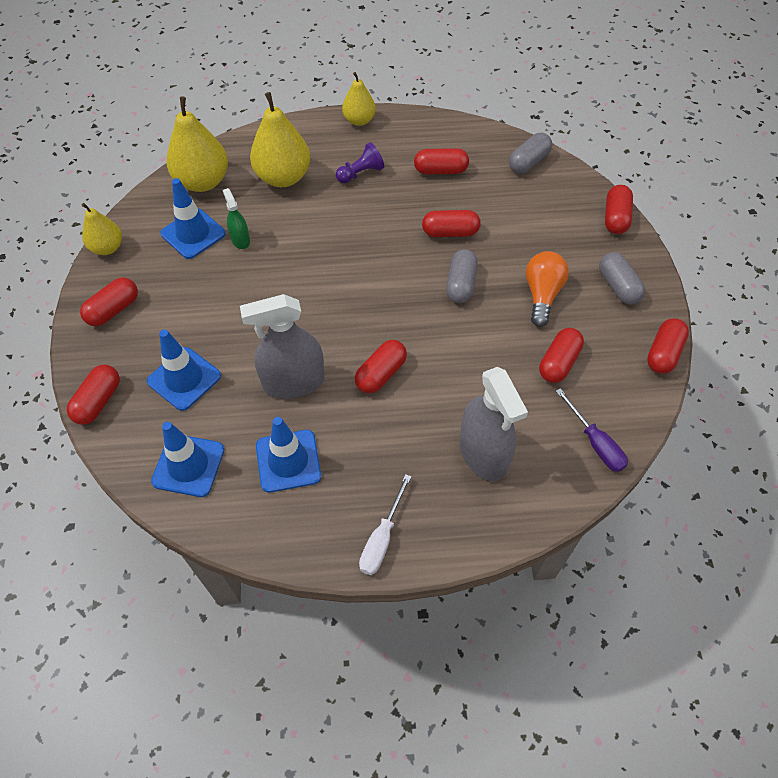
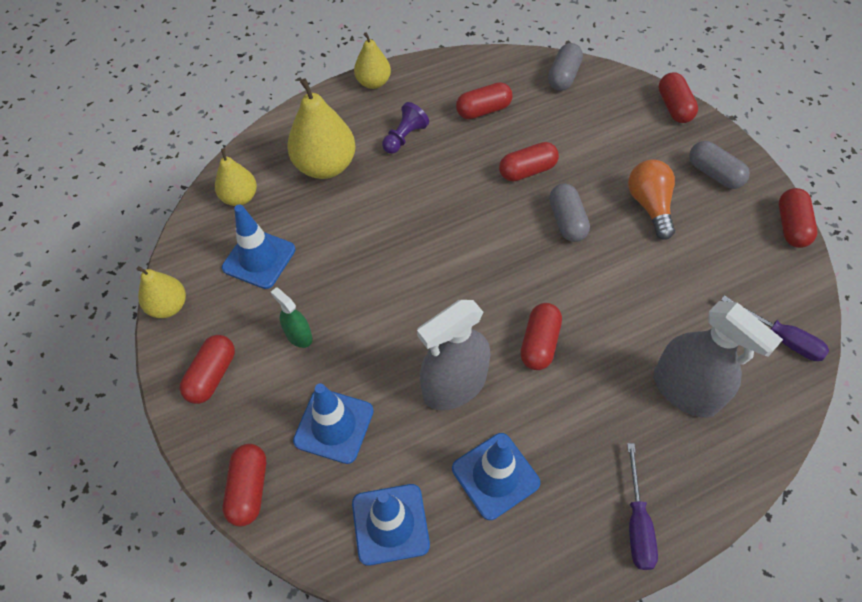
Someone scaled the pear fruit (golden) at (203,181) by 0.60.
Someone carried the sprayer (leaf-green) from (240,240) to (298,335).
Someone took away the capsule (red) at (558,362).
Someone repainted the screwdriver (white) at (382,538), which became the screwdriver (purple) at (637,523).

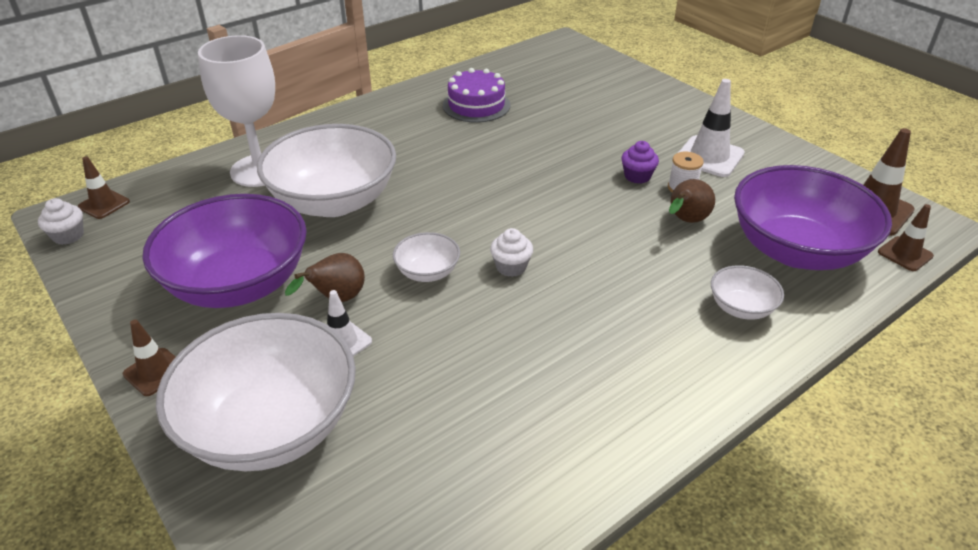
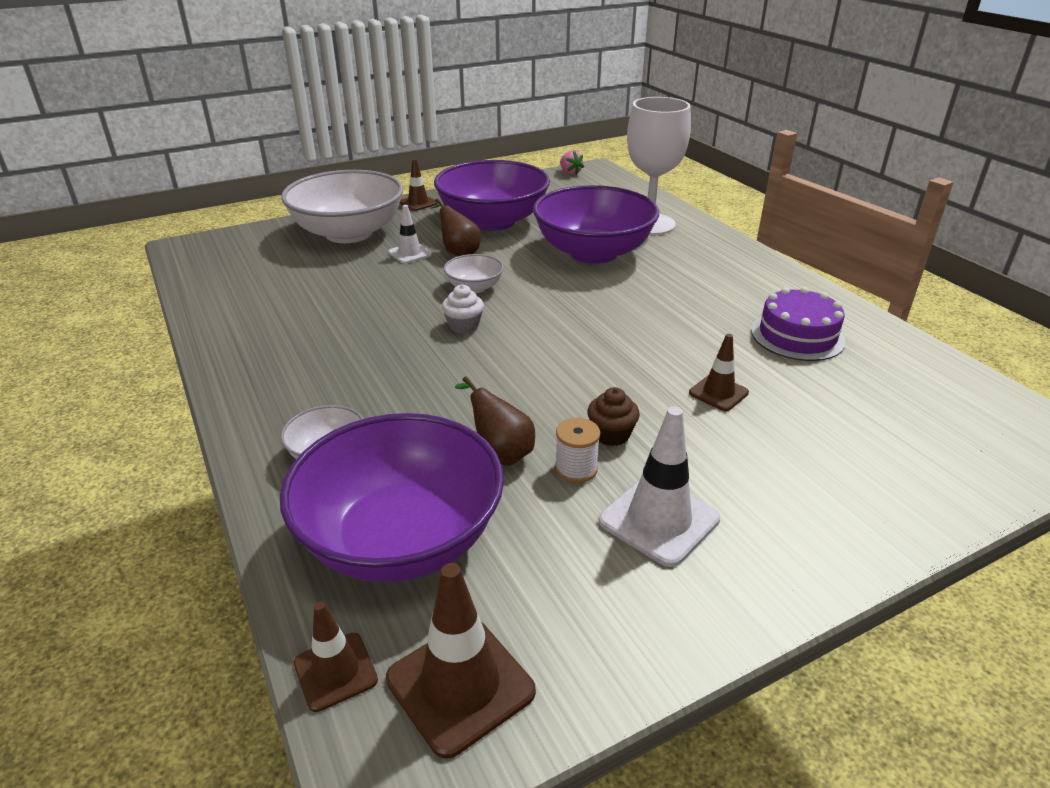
Someone repainted the serving bowl (white) at (334,201), which became the serving bowl (purple) at (593,252).
Someone repainted the muffin (purple) at (637,176), which became the muffin (brown) at (611,434).
Someone carried the safety cone (brown) from (104,204) to (718,393).
Someone swapped the muffin (white) at (68,236) for the strawberry (pink) at (570,173).

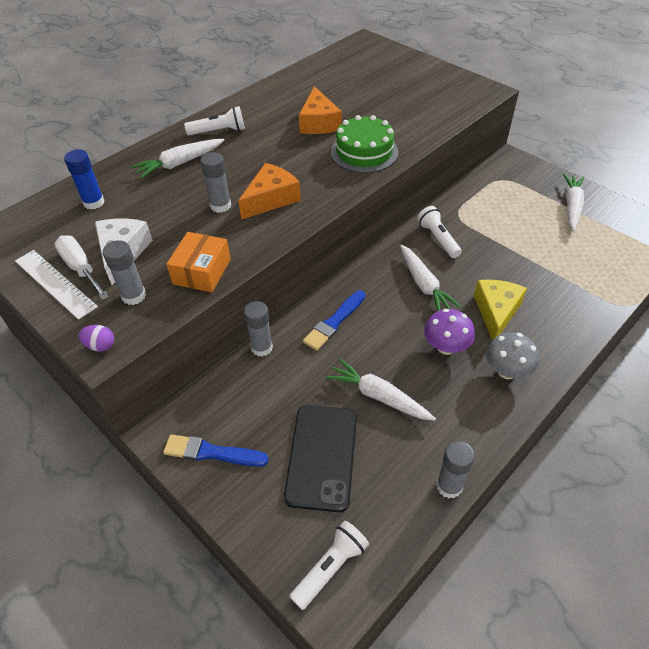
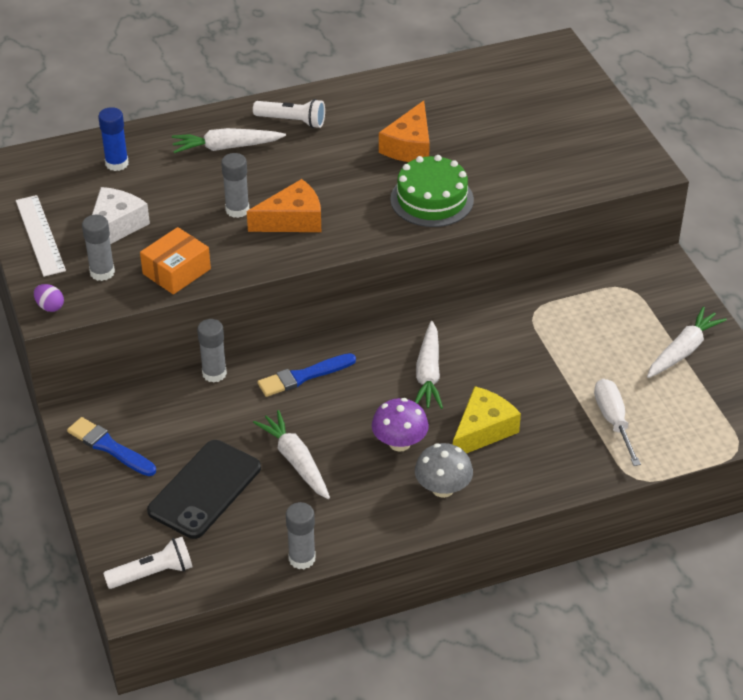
Someone took away the pocket torch (white) at (438,239).
Someone carried the screwdriver (white) from (81,269) to (613,421).

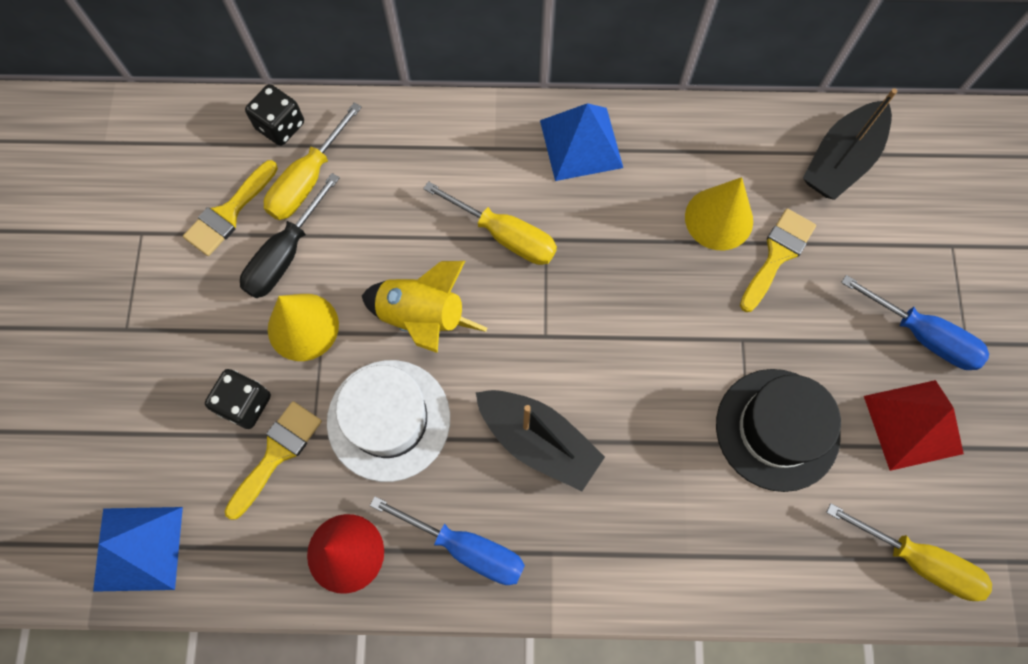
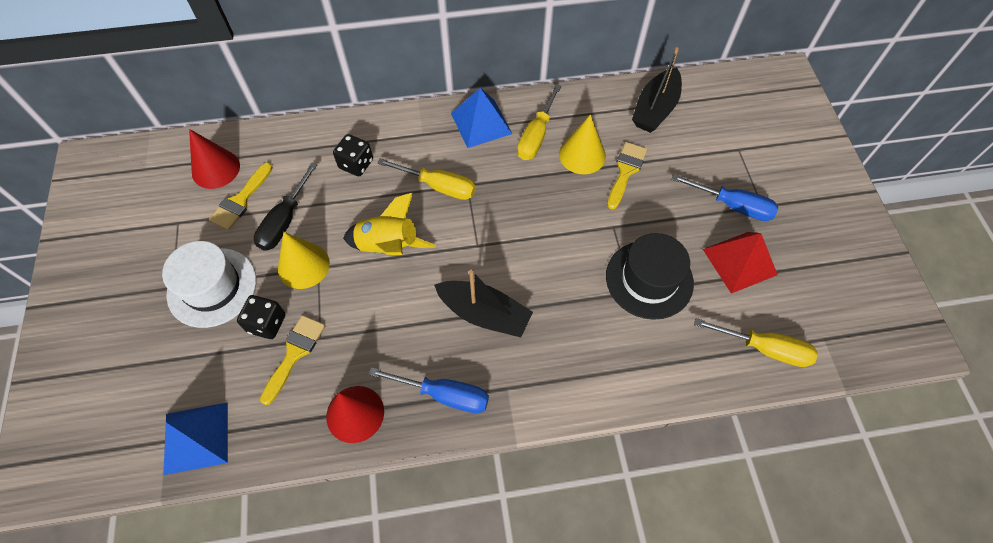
Someone carried the game die (black) from (280,126) to (356,164).
Someone carried the screwdriver (golden) from (308,180) to (536,135).
Someone carried the tall hat (white) from (388,420) to (212,287).
Someone put down the cone shape (red) at (215,169).

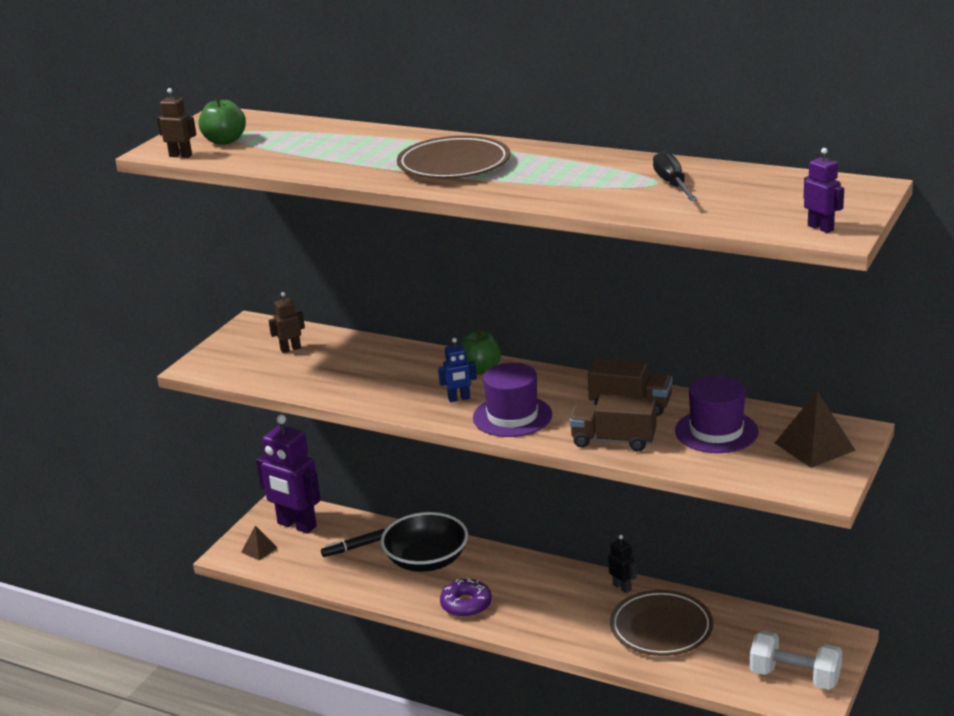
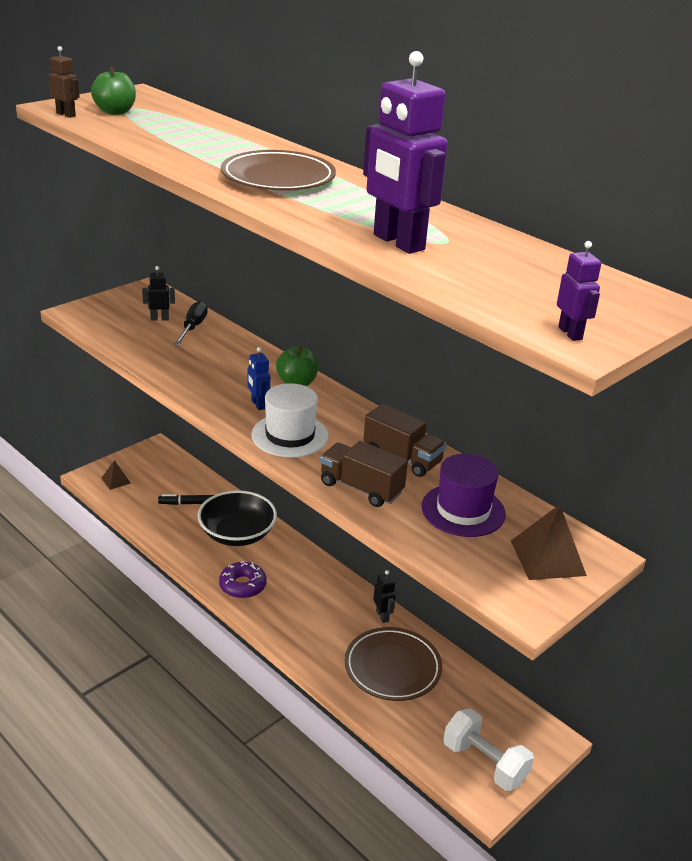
Someone carried the screwdriver (black) from (672,184) to (193,327).
Someone repainted the robot figure (brown) at (290,349), which became the robot figure (black) at (159,319).
Someone rotated the robot figure (cobalt) at (459,399) by 60 degrees clockwise.
Someone repainted the tall hat (purple) at (512,416), which became the tall hat (white) at (290,435).
Someone carried the robot figure (purple) from (296,525) to (398,242).

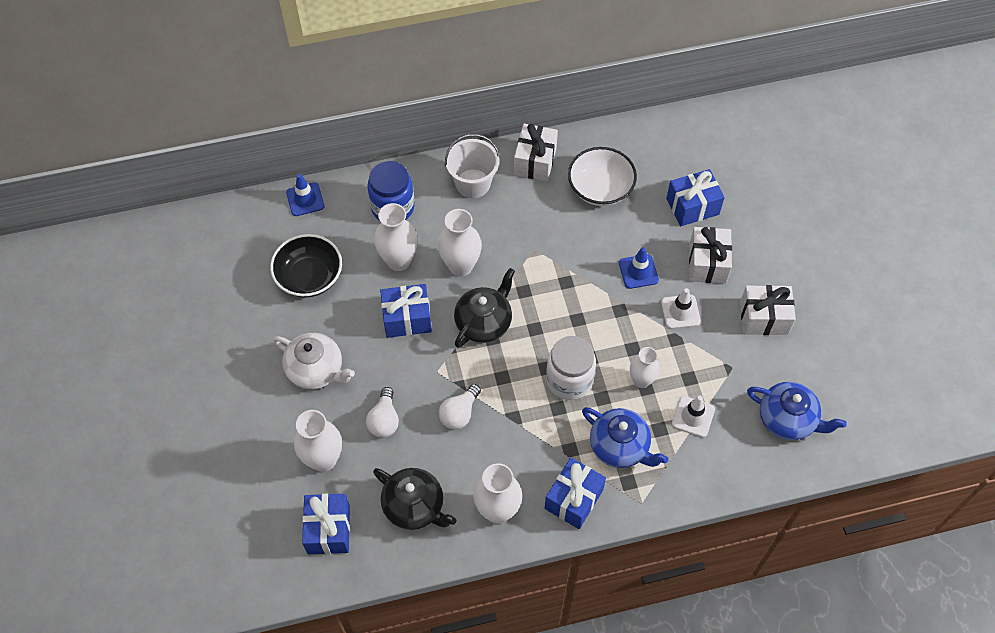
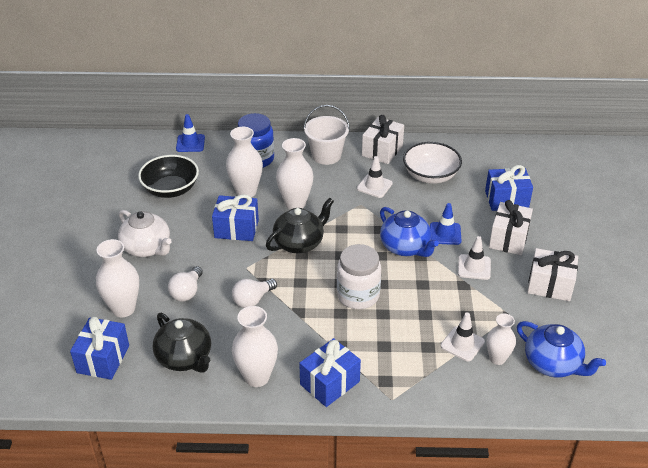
Someone carried the tall vase (white) from (641,381) to (497,358).
Someone carried the china teapot (cobalt) from (620,446) to (405,247).
Someone put down the safety cone (white) at (374,186).

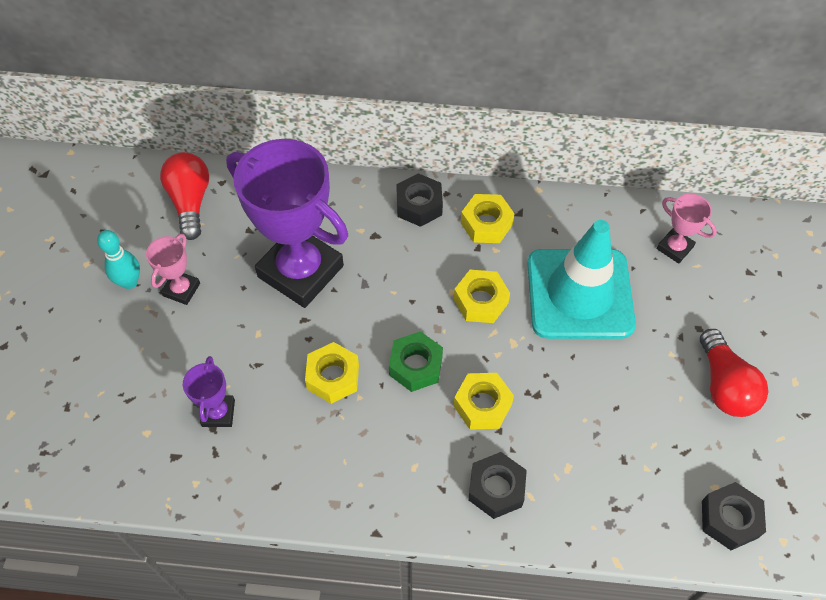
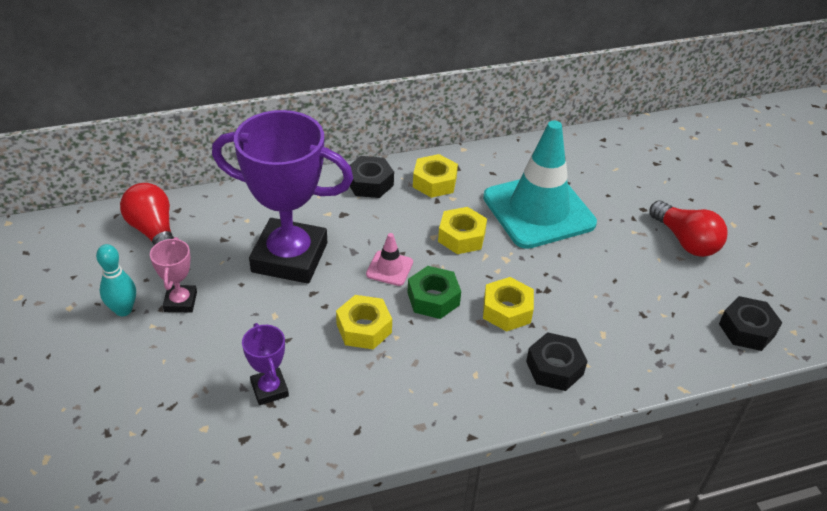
Someone took away the award cup (pink) at (674,248).
Someone put down the safety cone (pink) at (389,268).

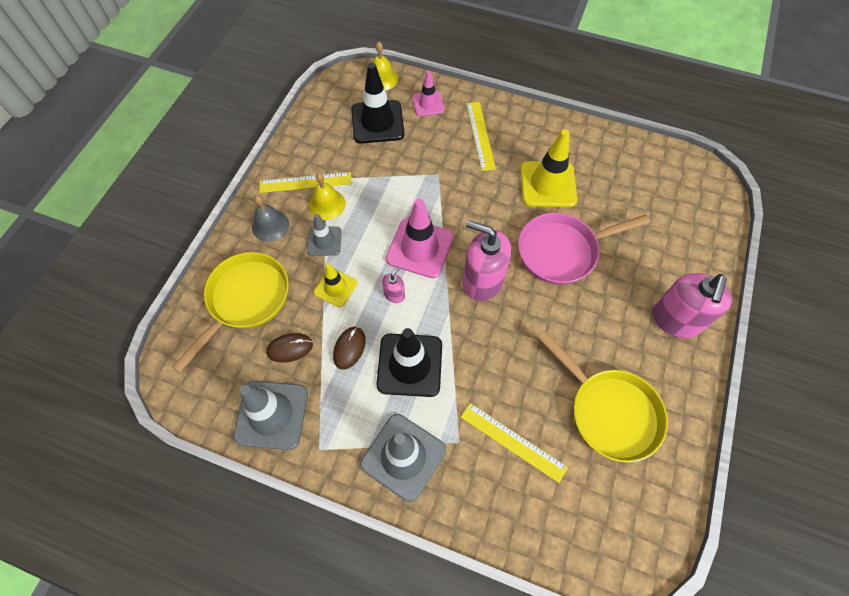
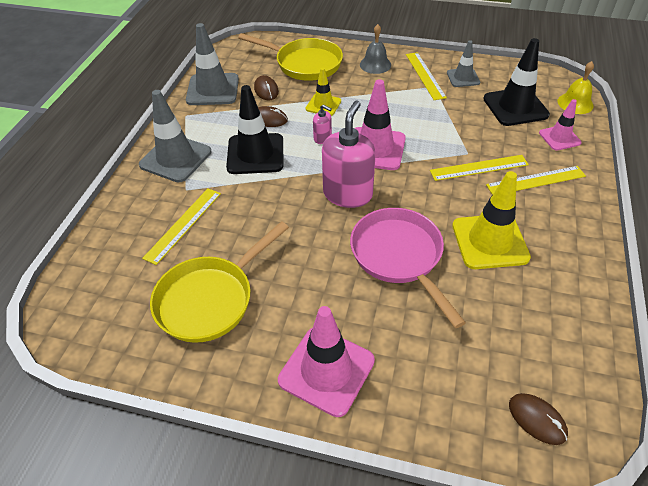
Someone took away the bell (golden) at (327,204).
Someone carried the safety cone (grey) from (324,241) to (463,78).
Someone swapped the soap pump (pink) at (675,320) for the safety cone (pink) at (326,370).
Someone put down the measuring stick (golden) at (479,167).
Someone put down the computer mouse (brown) at (537,419).

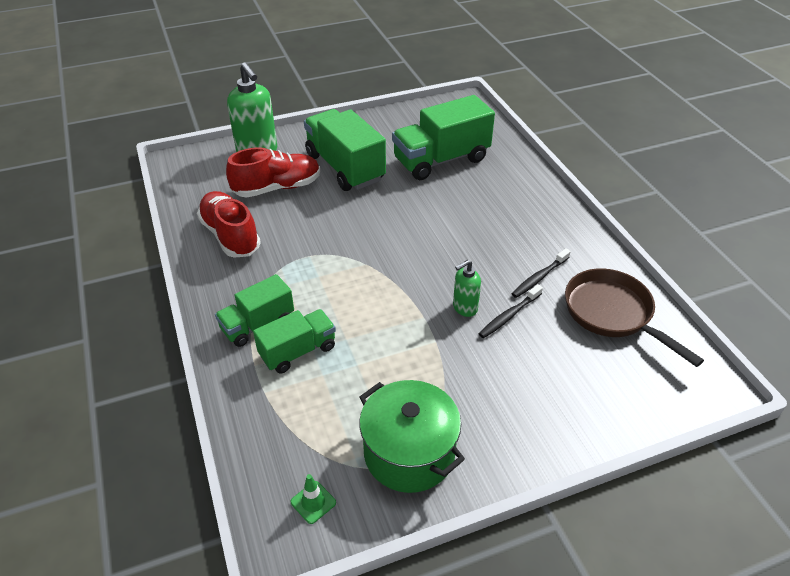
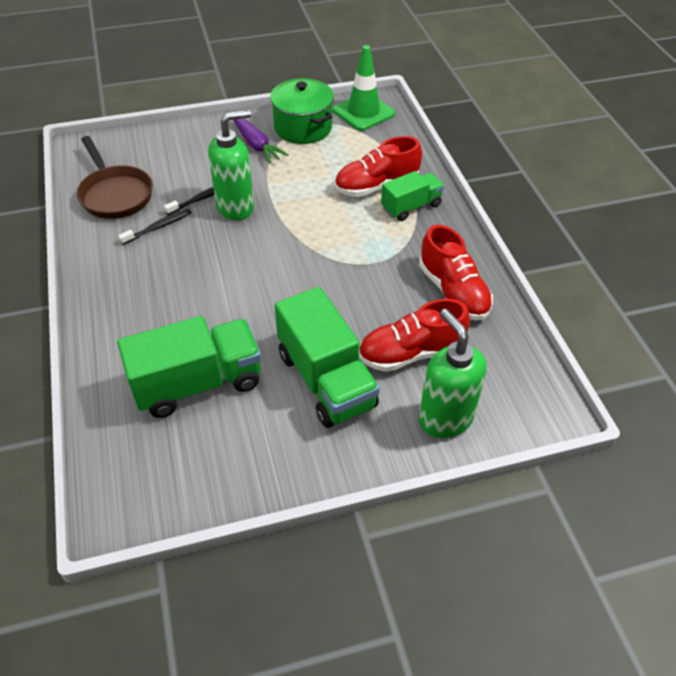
Someone scaled the soap pump (leaf-green) at (464,308) by 1.88.
Someone swapped the truck (leaf-green) at (298,351) for the sneaker (red) at (376,186).
Someone scaled the safety cone (leaf-green) at (313,502) by 2.33.
Someone put down the root vegetable (purple) at (255,144).

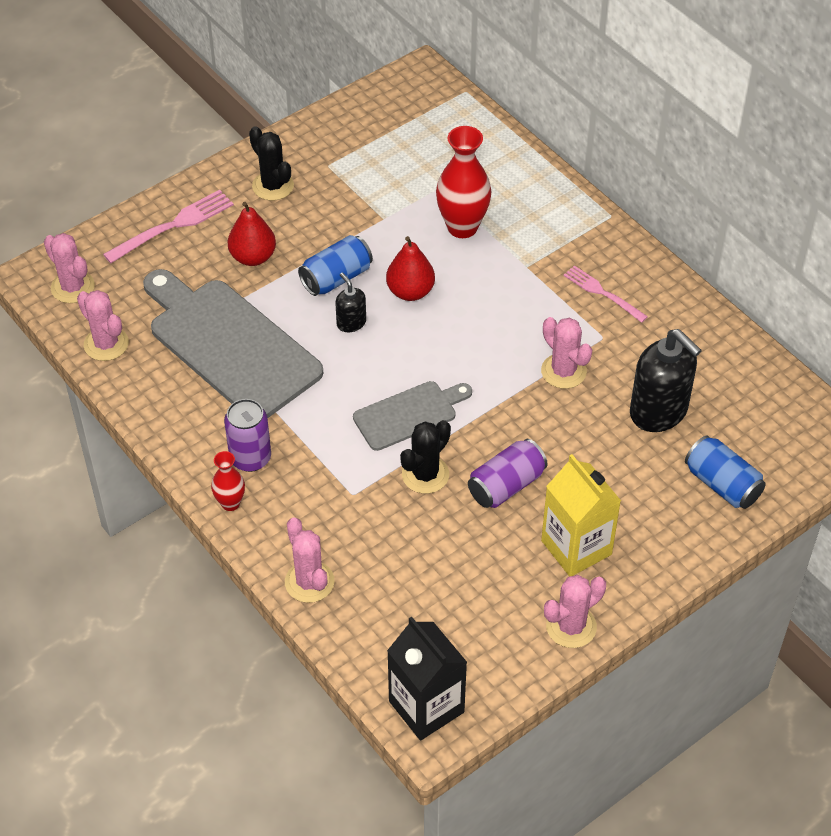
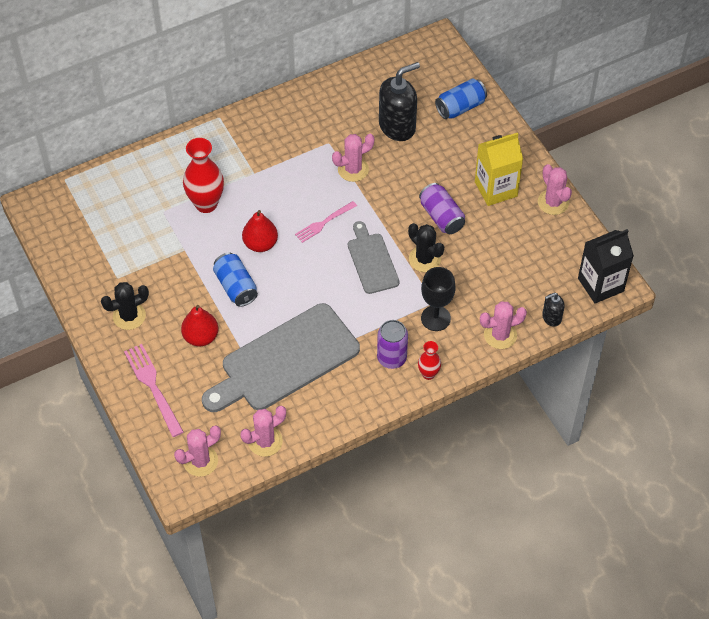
Someone carried the fork (pink) from (602,293) to (324,223).
Someone carried the soap pump (black) from (351,323) to (551,318).
Someone put down the wine glass (black) at (435,318).

